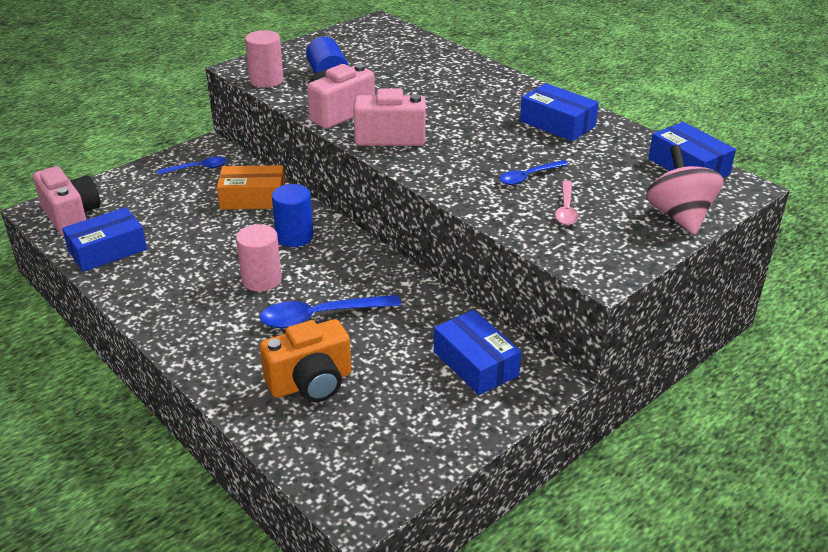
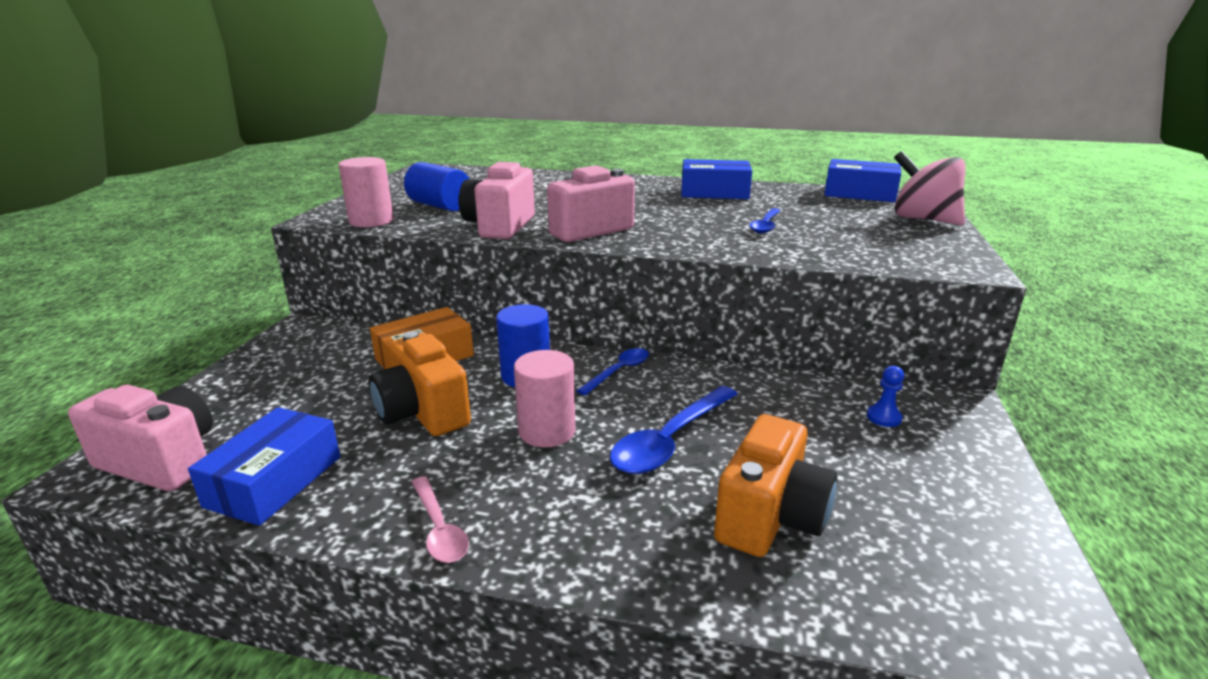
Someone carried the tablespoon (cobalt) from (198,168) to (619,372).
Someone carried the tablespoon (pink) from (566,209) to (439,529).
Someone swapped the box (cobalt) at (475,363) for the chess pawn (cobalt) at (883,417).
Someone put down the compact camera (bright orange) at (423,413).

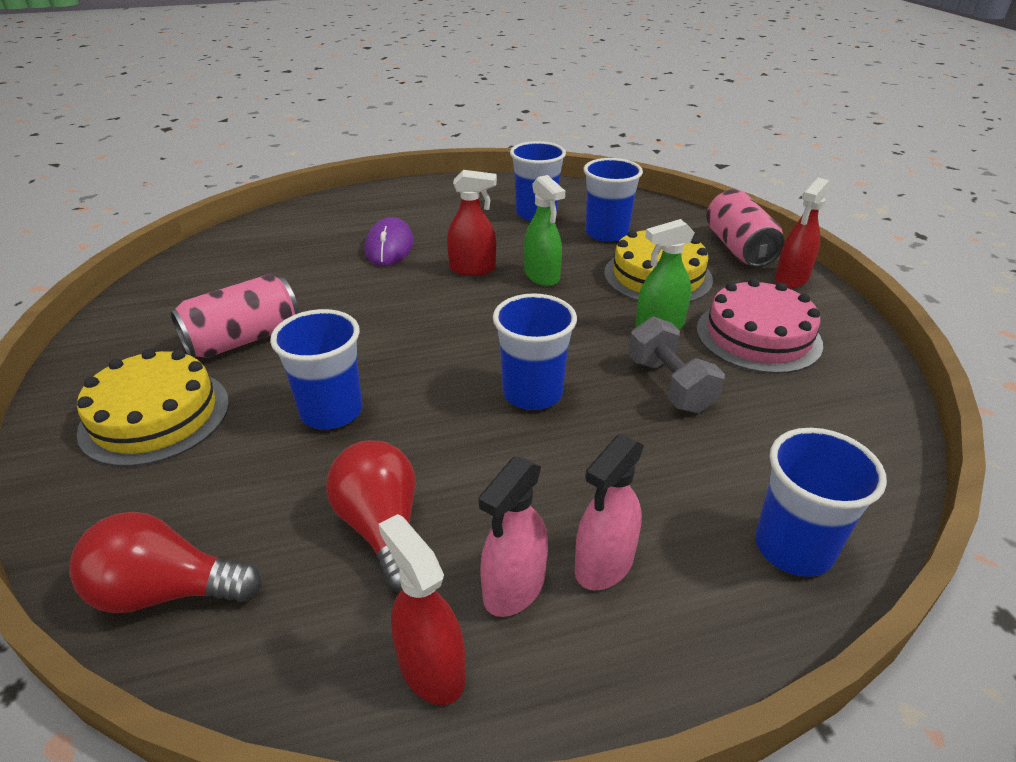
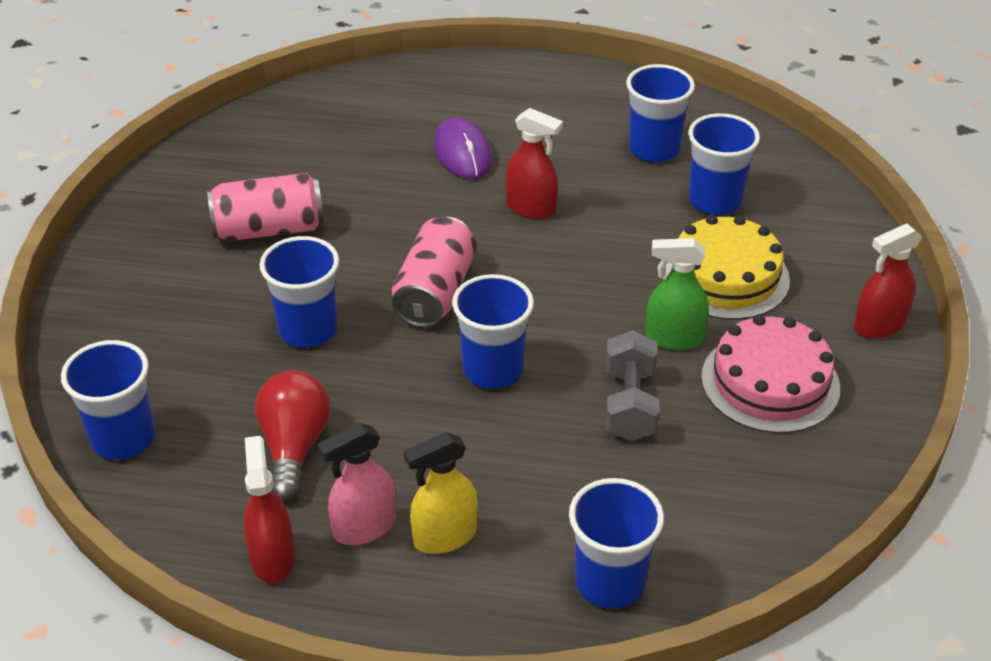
Someone took away the sprayer (leaf-green) at (542,276).
Someone carried the soda can (pink) from (738,248) to (435,292).
Someone rotated the computer mouse (purple) at (389,246) by 45 degrees counterclockwise.
Someone took away the layer cake (golden) at (155,416).
Someone repainted the sprayer (pink) at (604,564), which became the sprayer (golden) at (444,536).
Someone swapped the light bulb (red) at (166,591) for the tumbler (cobalt) at (123,438).

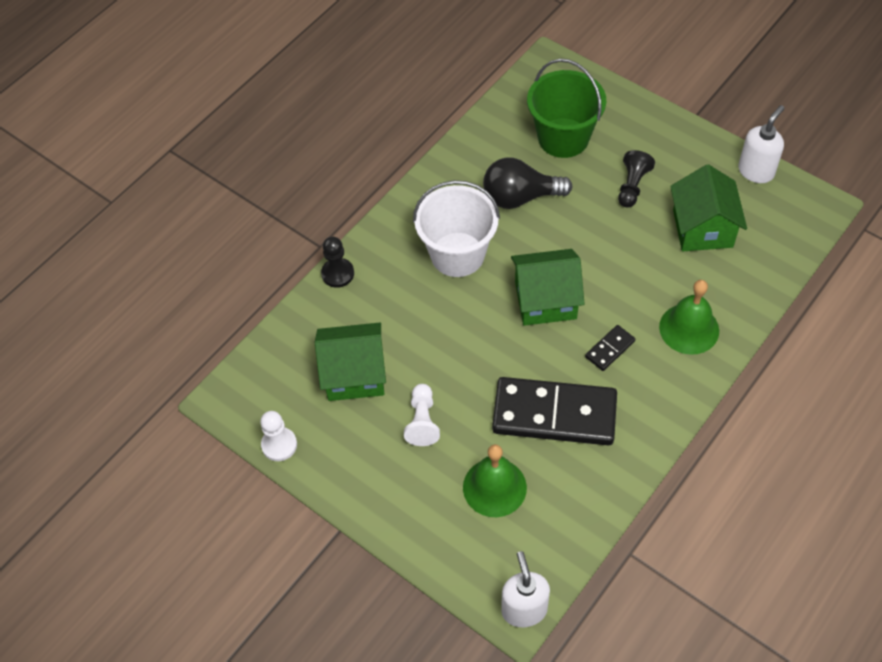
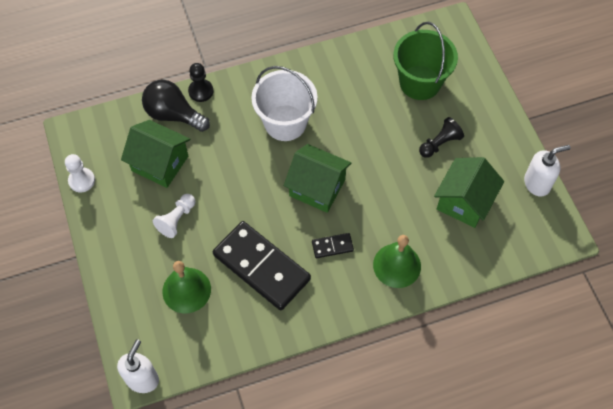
Someone carried the light bulb (black) from (520,197) to (173,114).

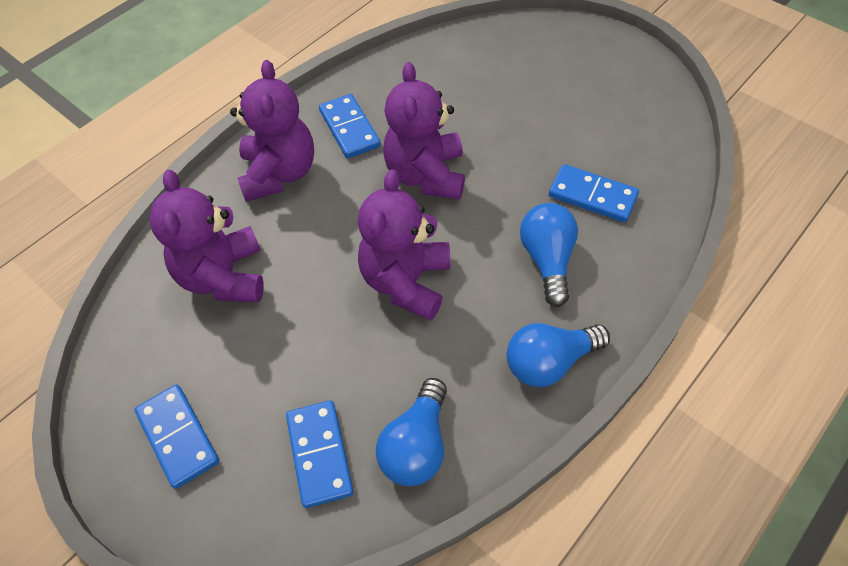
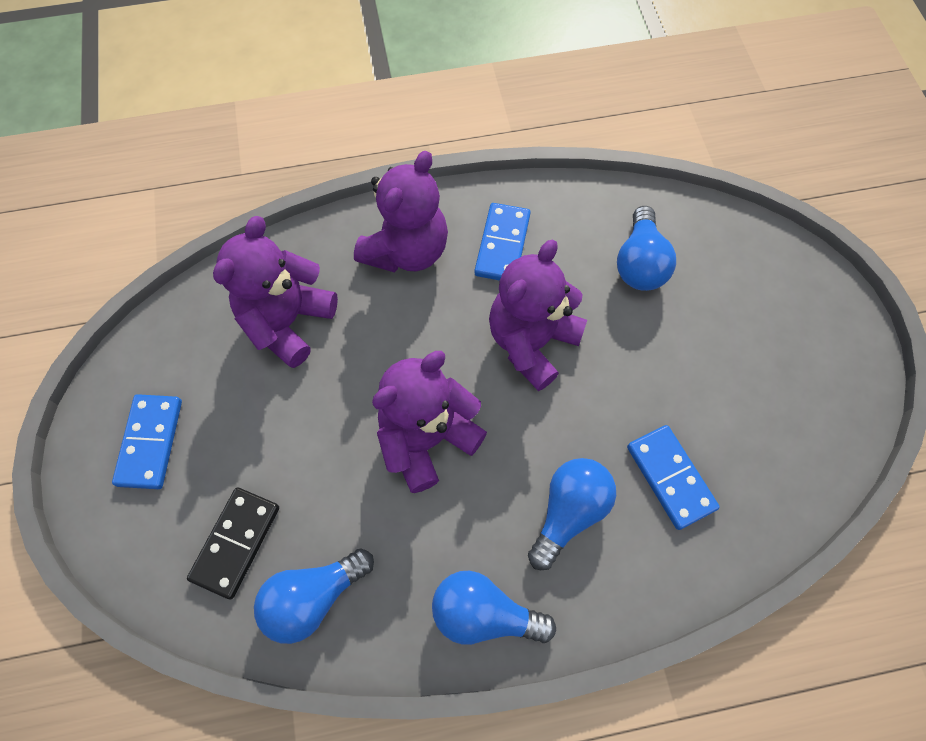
Someone repainted the domino piece (cobalt) at (319,454), which became the domino piece (black) at (236,542).
Someone put down the light bulb (cobalt) at (639,263).

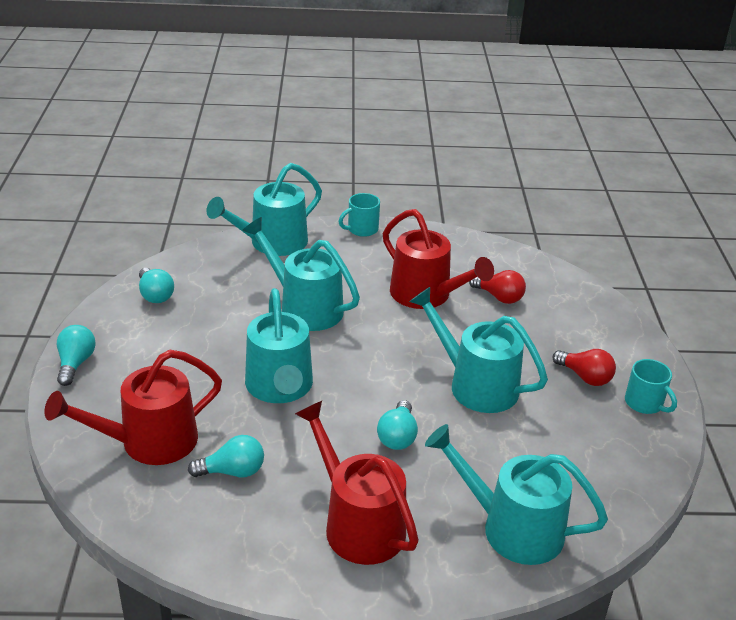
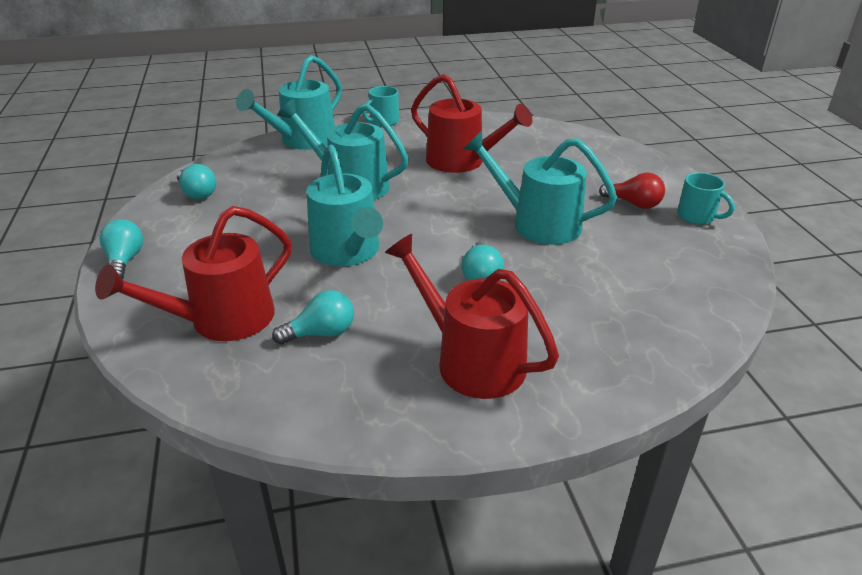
Someone took away the light bulb (red) at (499,297).
Someone took away the sprinkling can (aqua) at (512,528).

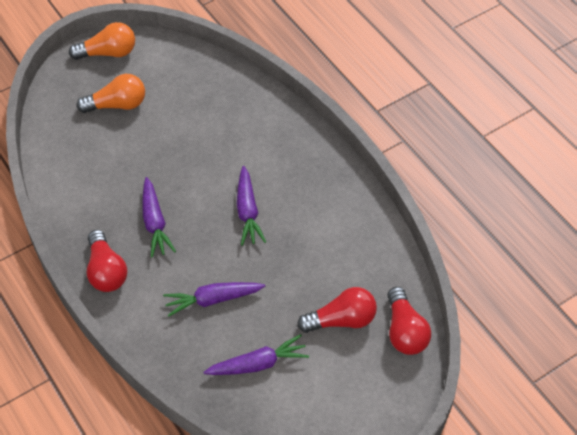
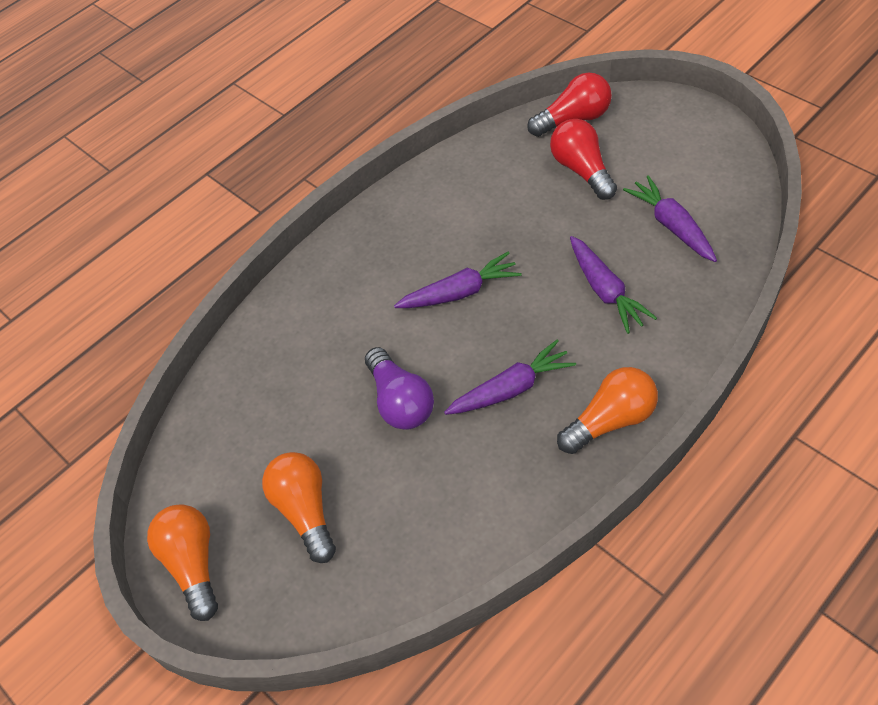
Someone repainted the light bulb (red) at (106,271), which became the light bulb (bright orange) at (610,420).
Someone put down the light bulb (purple) at (400,401).

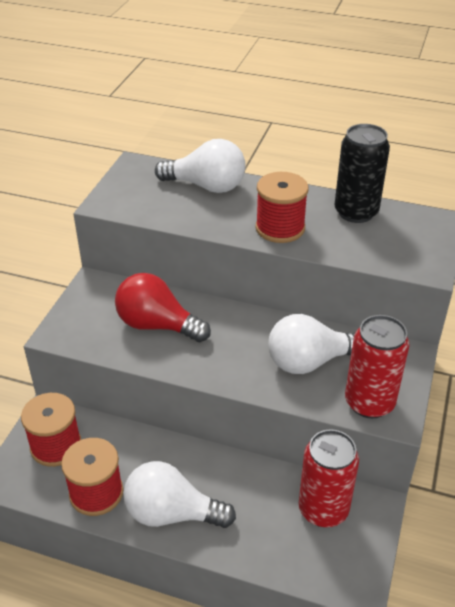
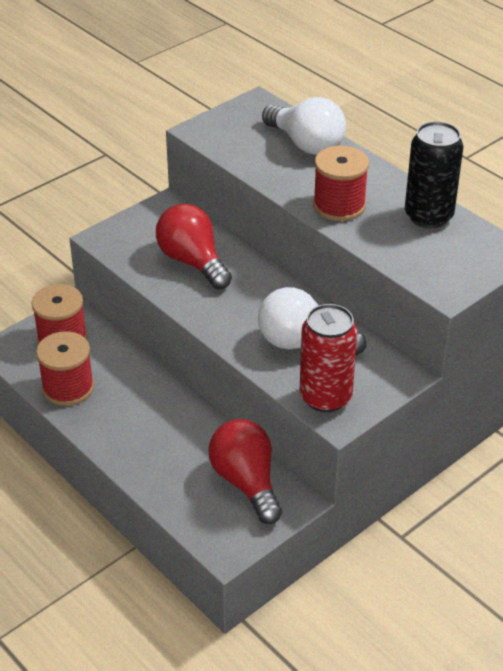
Someone swapped the soda can (red) at (323,509) for the light bulb (red) at (246,482).
Someone took away the light bulb (white) at (172,513).

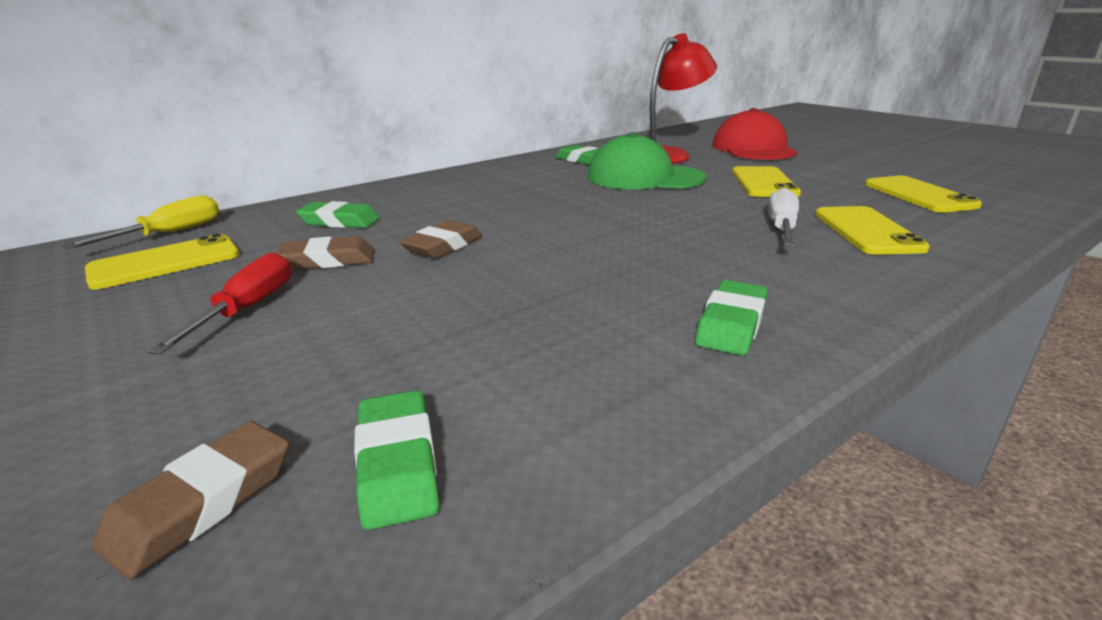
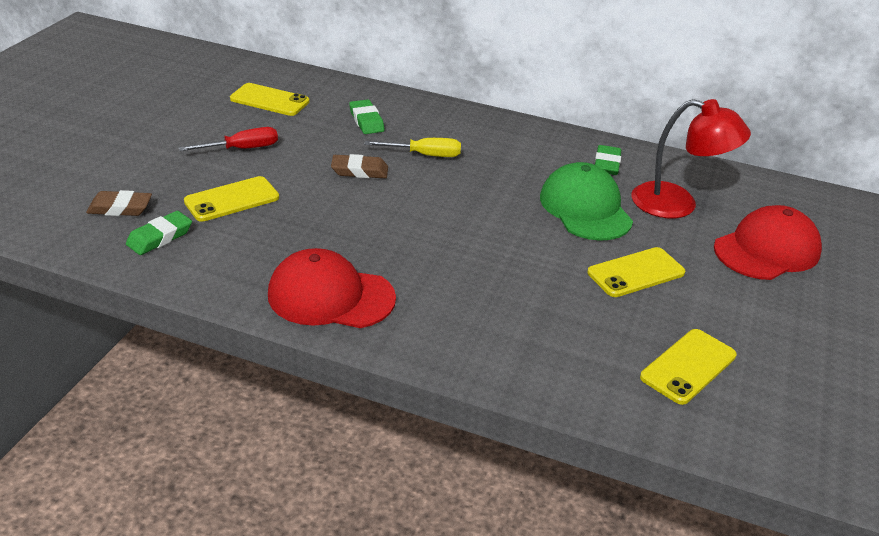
Someone took away the screwdriver (white) at (781,228).
Someone carried the screwdriver (golden) from (170,233) to (425,155).
Someone carried the phone (golden) from (867,231) to (232,199).
Someone took away the pencil eraser (brown) at (328,260).
Someone swapped the pencil eraser (leaf-green) at (731,324) for the baseball cap (red) at (330,296).

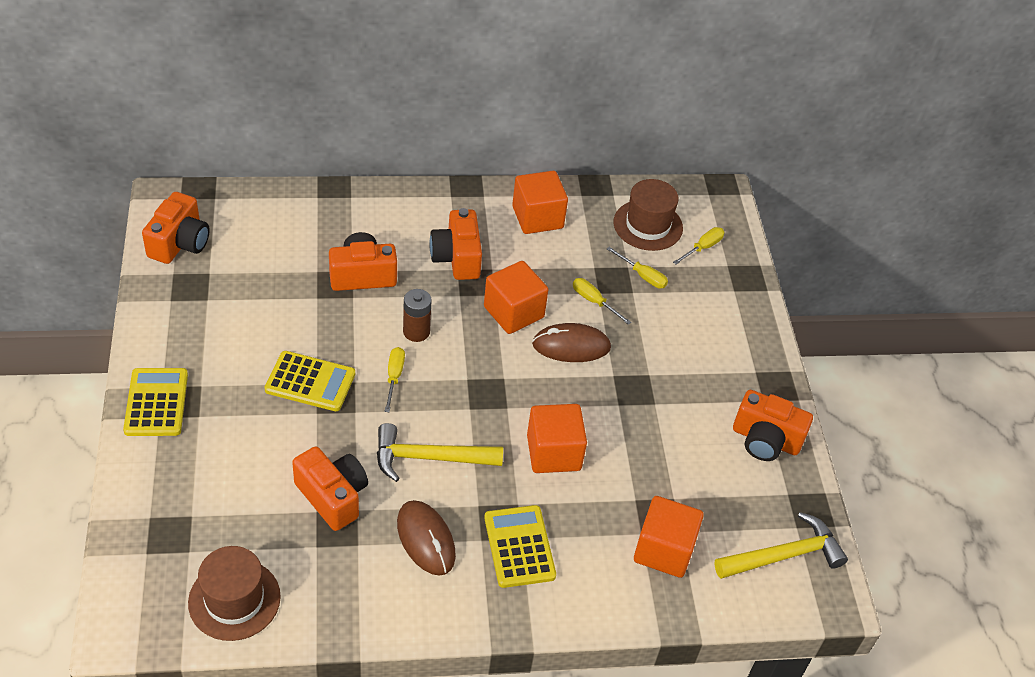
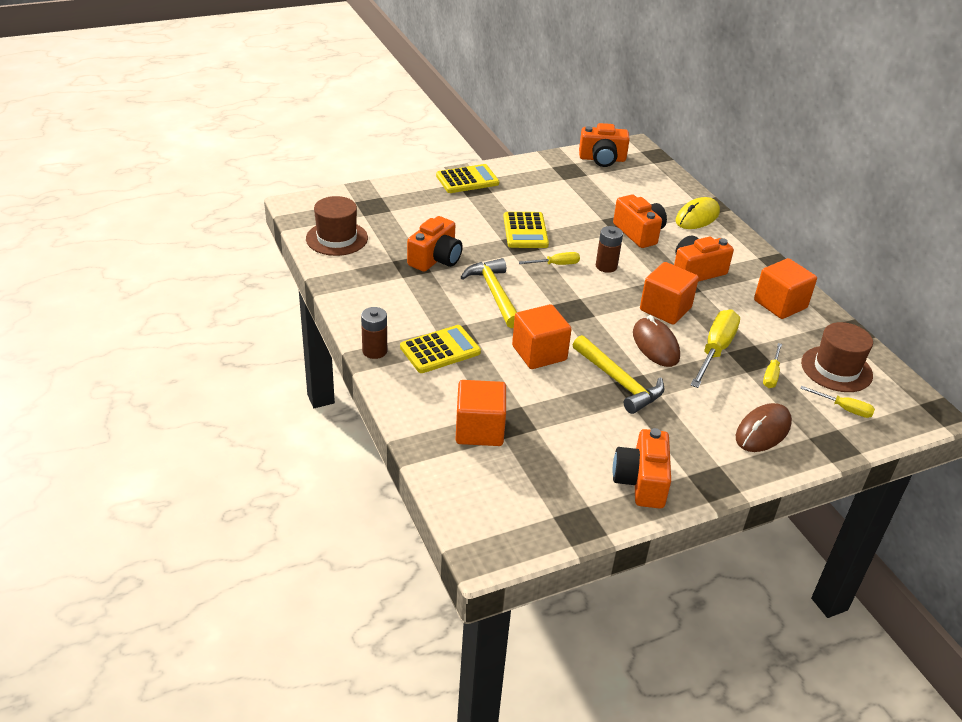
Someone scaled the screwdriver (golden) at (594,301) by 1.83.
Someone carried the computer mouse (brown) from (426,539) to (763,431).
Someone carried the carpenter's hammer (golden) from (784,555) to (619,382).
Someone put down the computer mouse (golden) at (697,217).
Someone put down the AA battery (brown) at (374,351).

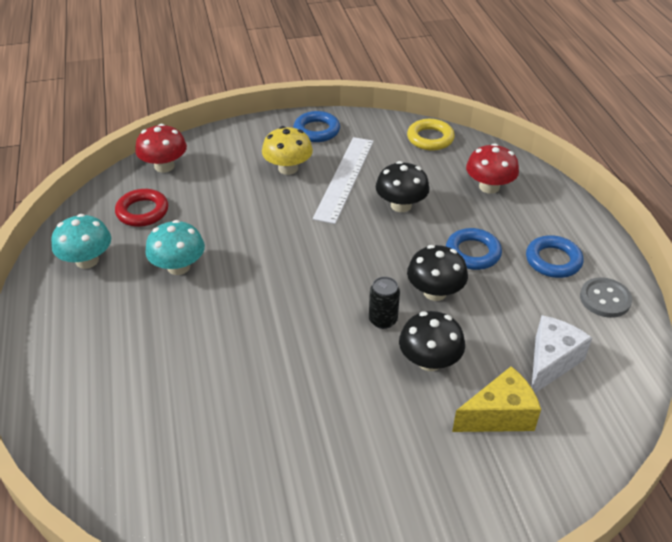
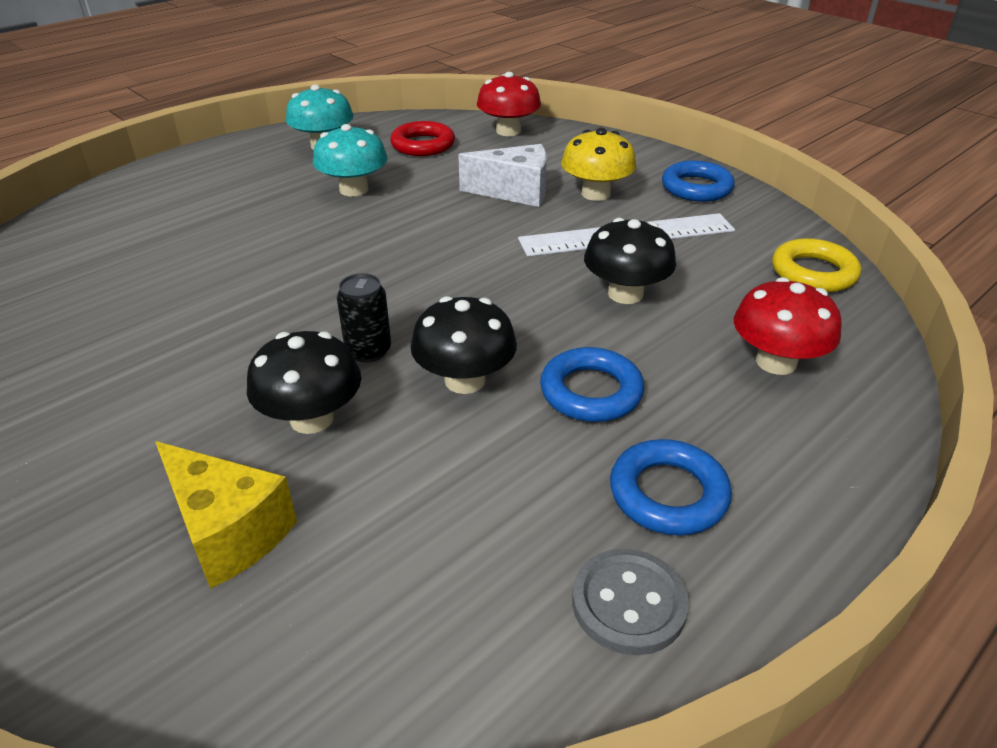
Someone carried the cheese (white) from (551,362) to (515,192).

